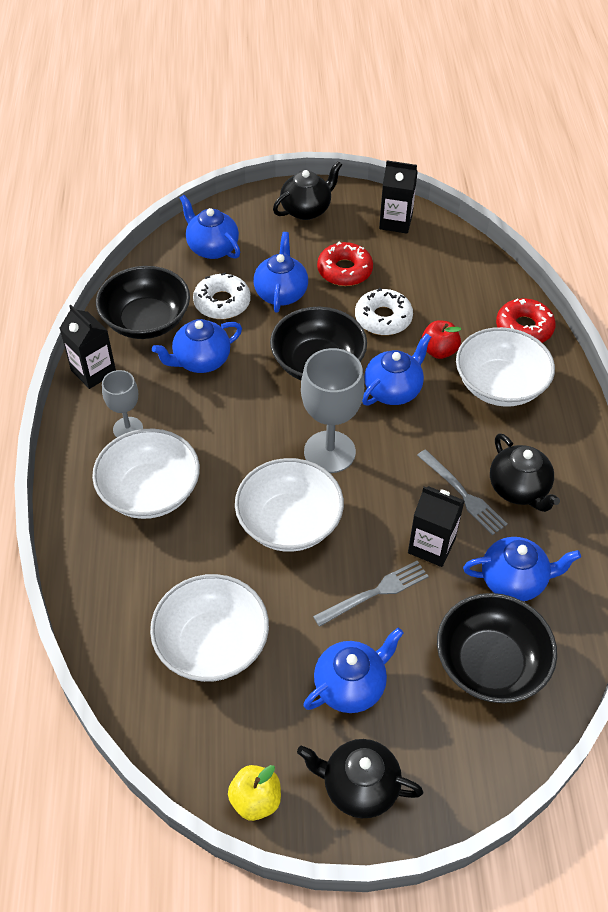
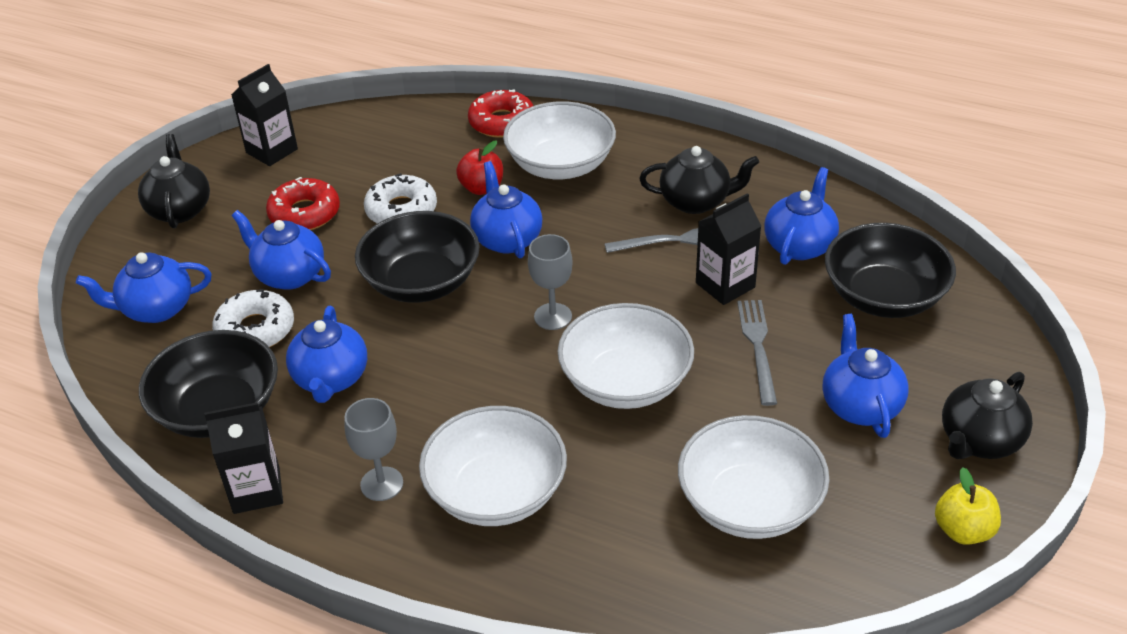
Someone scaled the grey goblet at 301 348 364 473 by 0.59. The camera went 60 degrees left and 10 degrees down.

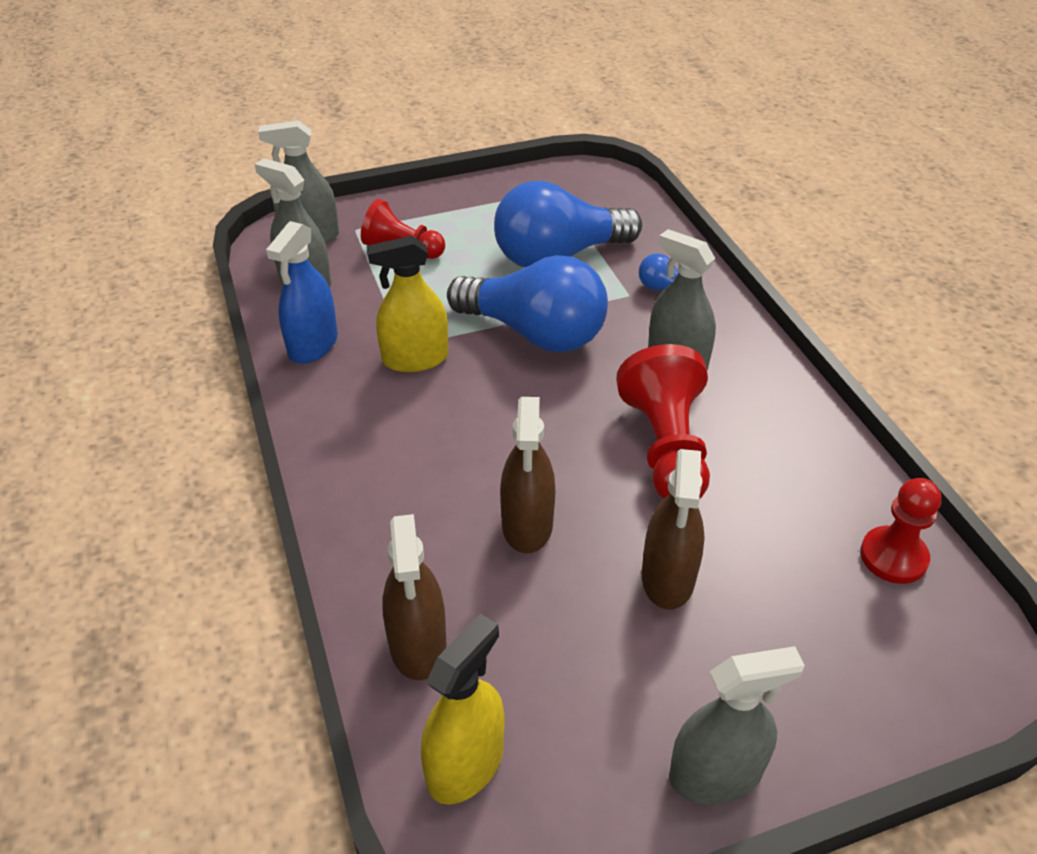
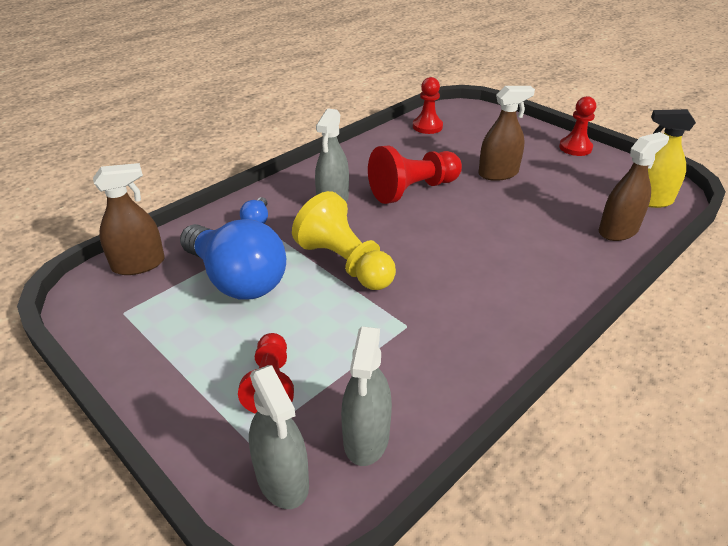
Someone took away the blue spray bottle at 266 221 338 364. Someone took away the yellow spray bottle at 367 236 448 372. Someone swapped the blue light bulb at 447 255 608 352 for the yellow pawn at 292 191 396 290. Someone carried the brown spray bottle from 500 397 555 553 to 93 163 165 275. Someone swapped the grey spray bottle at 669 646 805 804 for the red pawn at 559 96 596 156. The camera went 115 degrees left and 5 degrees down.

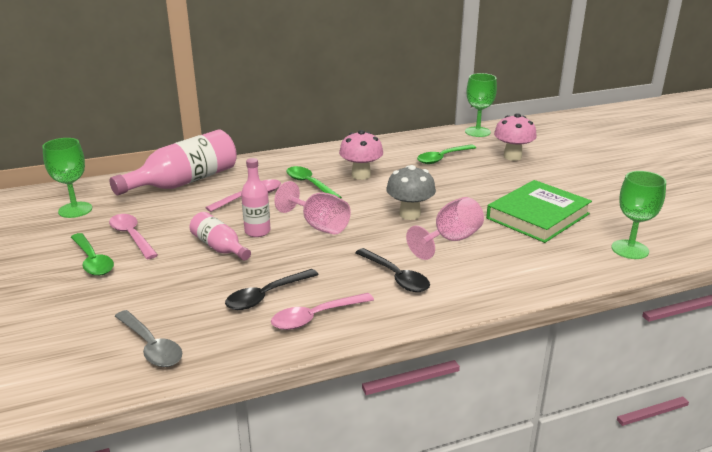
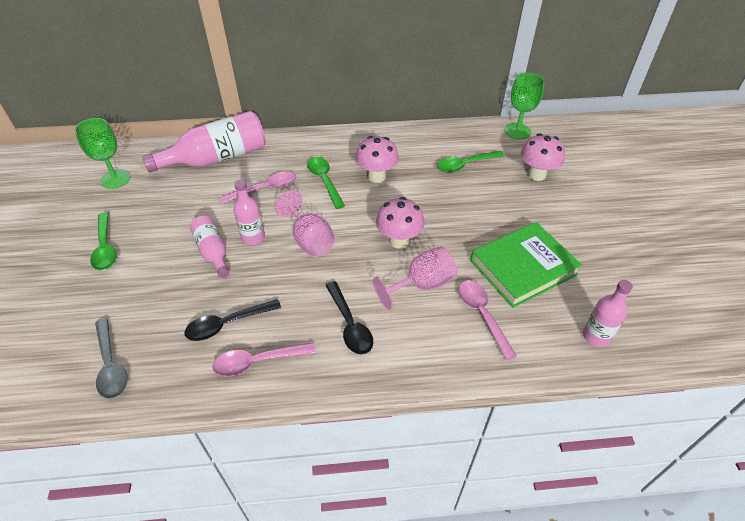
Someone repainted the grey mushroom at 386 165 436 220, which became the pink mushroom at 376 197 425 249. Someone swapped the green goblet at 611 171 666 259 for the pink bottle at 583 280 633 347. Someone carried the pink spoon from 109 214 158 259 to 459 280 517 360. The camera went 15 degrees right and 20 degrees up.

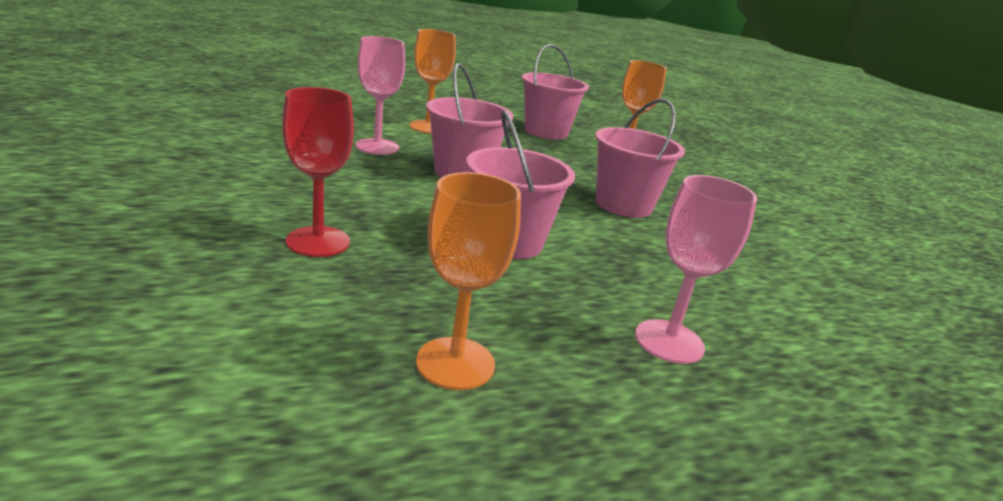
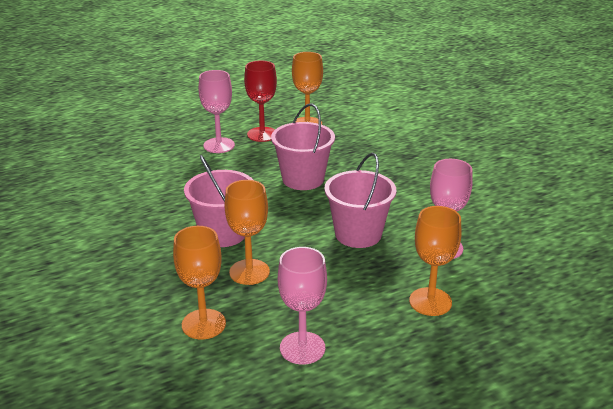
Someone swapped the pink bucket at 522 44 589 140 for the pink goblet at 278 247 327 365. Someone carried the red goblet from 282 87 354 257 to 244 60 277 142. Someone put down the orange goblet at 224 180 270 285. The camera went 175 degrees right and 5 degrees up.

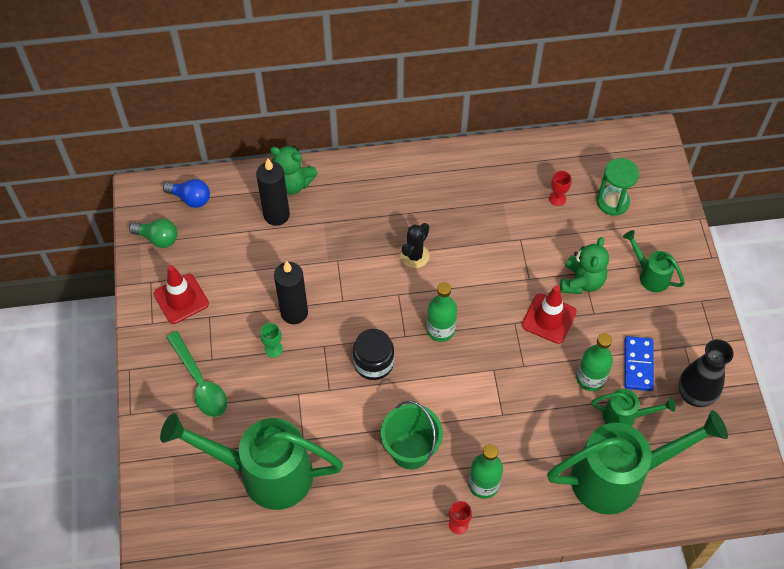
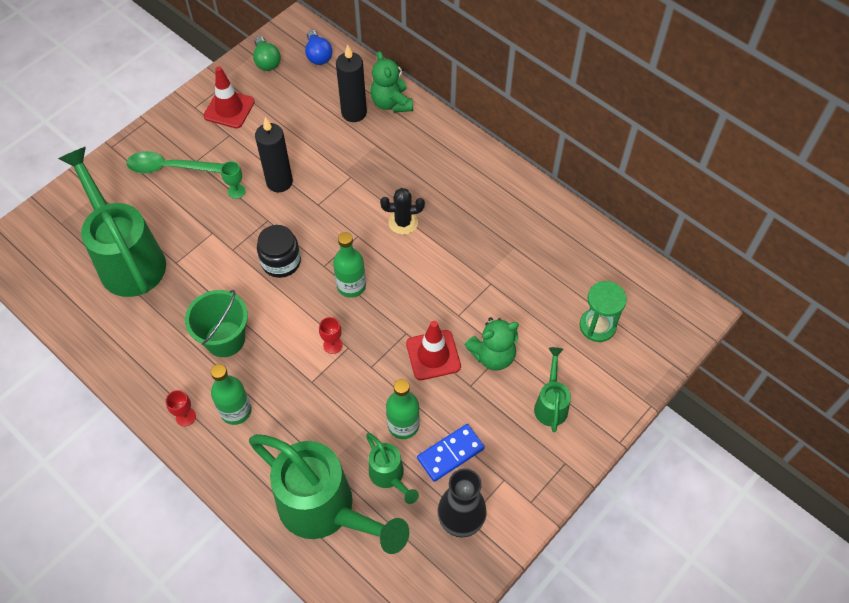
Someone carried the red goblet from 549 171 571 206 to 319 317 343 354. Someone rotated the green spoon at 166 331 227 417 by 75 degrees clockwise. The camera went 50 degrees right and 0 degrees up.

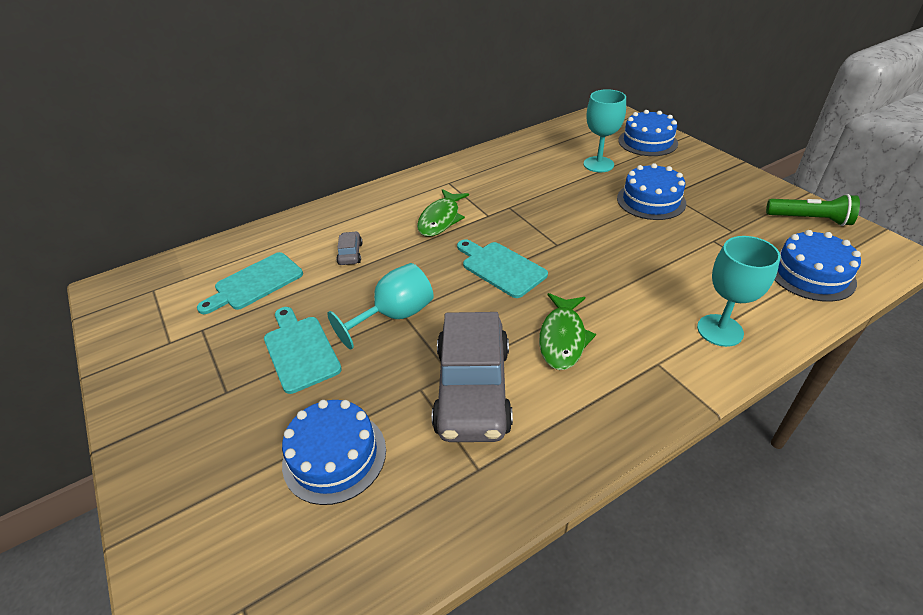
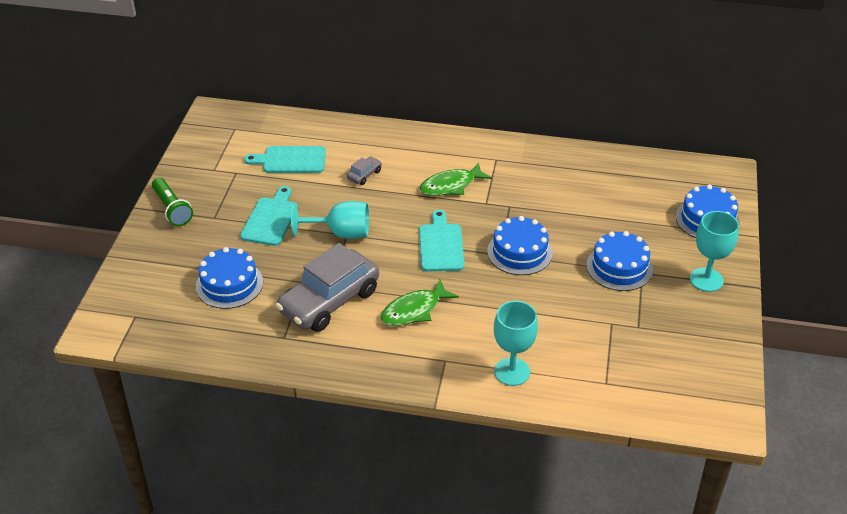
Someone carried the turquoise goblet from 584 89 626 172 to 690 211 739 292. Someone carried the green flashlight from 766 194 860 226 to 152 178 193 226. Someone carried the blue cake from 774 230 861 302 to 487 216 553 275. The camera went 40 degrees right and 0 degrees up.

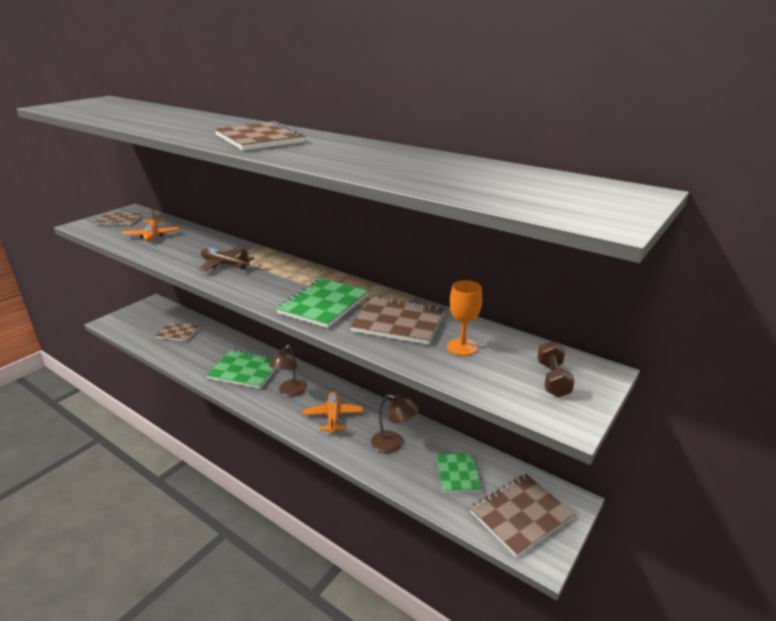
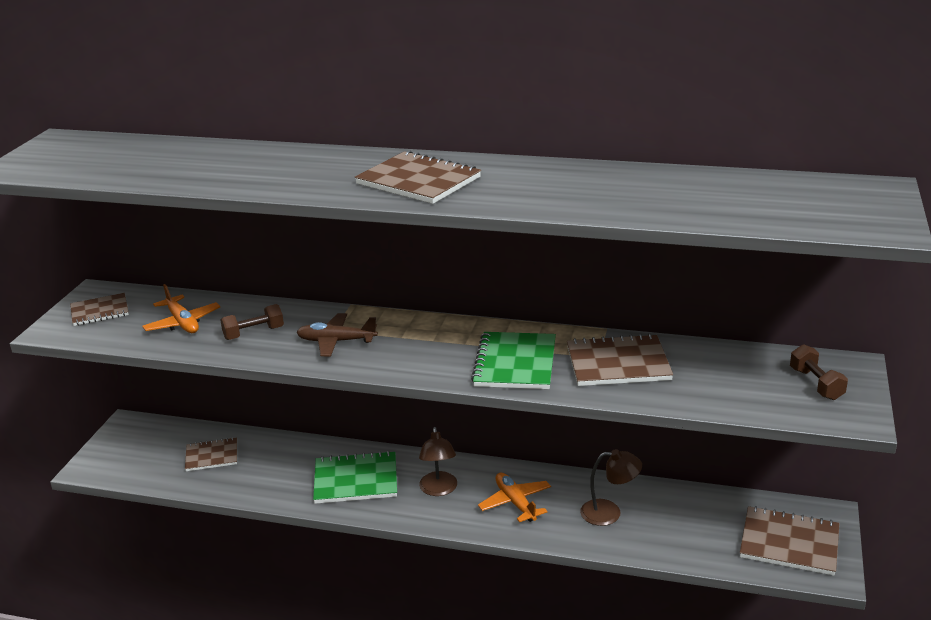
Someone took away the orange goblet at 447 280 482 356. Someone took away the green notebook at 437 454 482 492. Someone rotated the brown notebook at 470 474 574 557 by 75 degrees clockwise. Someone put down the brown dumbbell at 220 304 284 340. The camera went 20 degrees left and 0 degrees up.

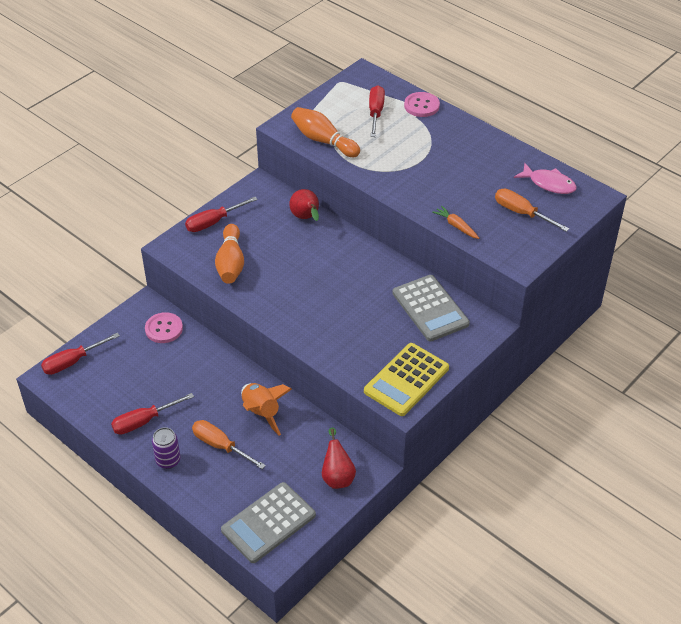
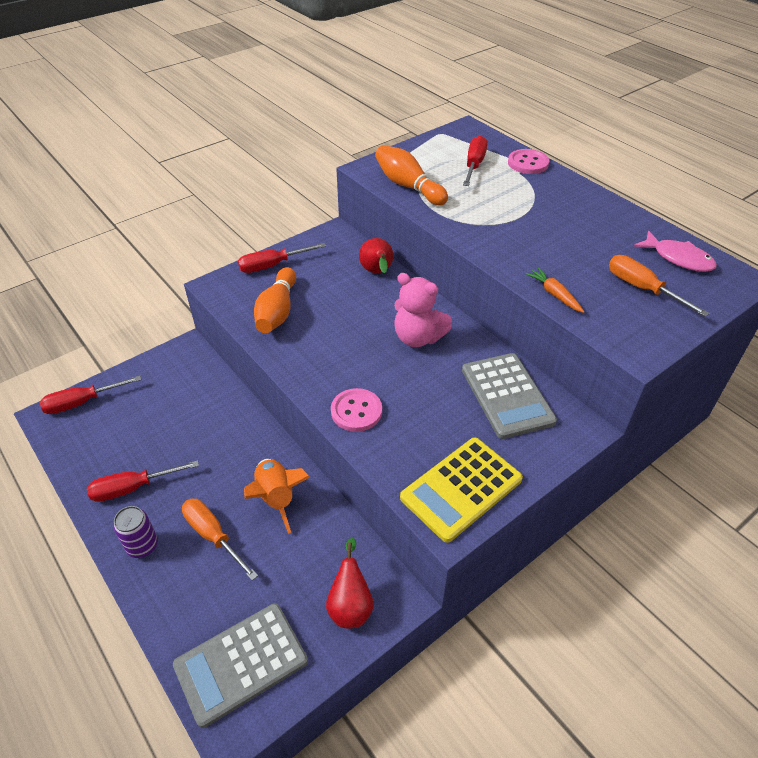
Someone carried the pink button from 145 312 183 343 to 331 388 382 432. Someone put down the pink teddy bear at 394 273 452 347. The camera went 10 degrees right and 0 degrees up.

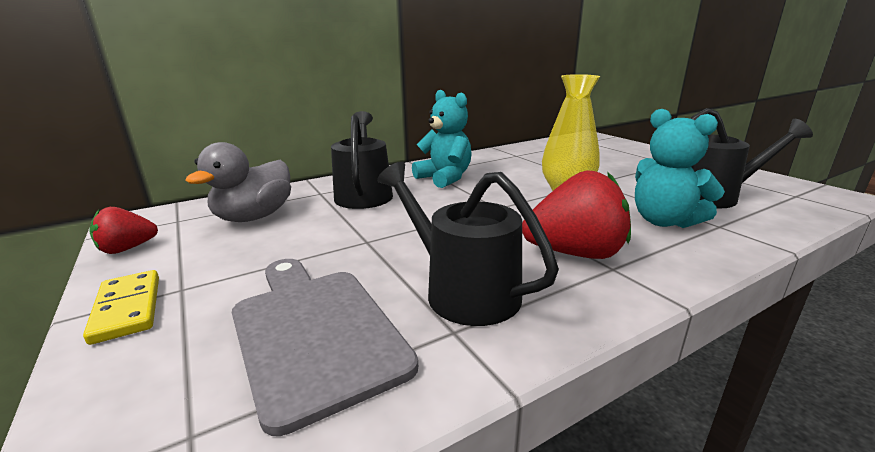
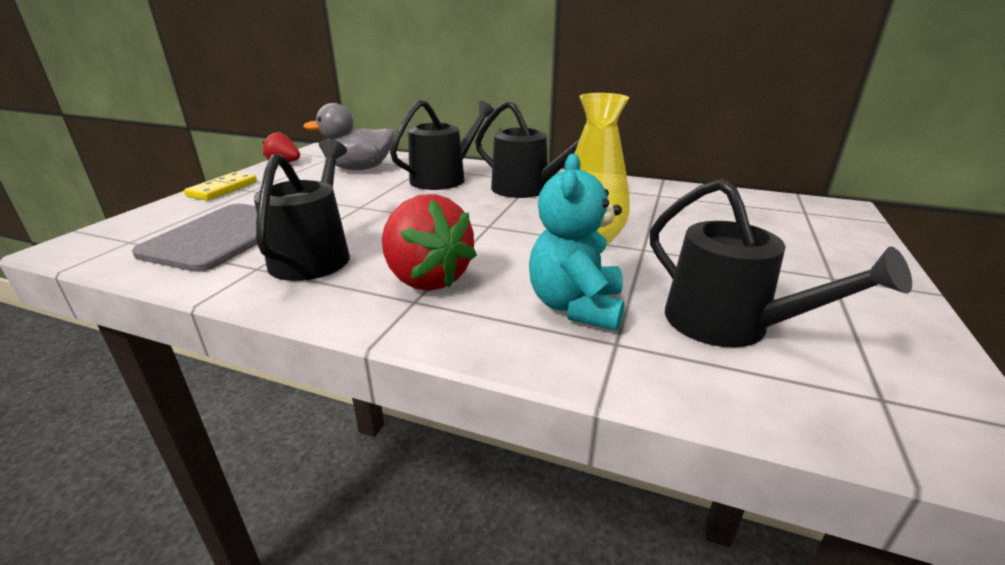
Someone swapped the turquoise teddy bear at 412 90 472 188 for the black watering can at 475 101 587 198. The camera went 50 degrees right and 5 degrees up.

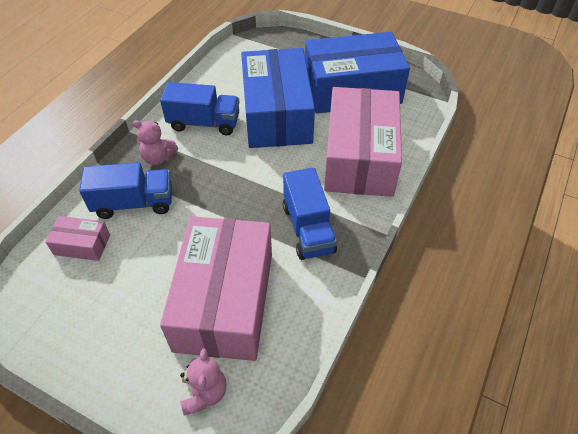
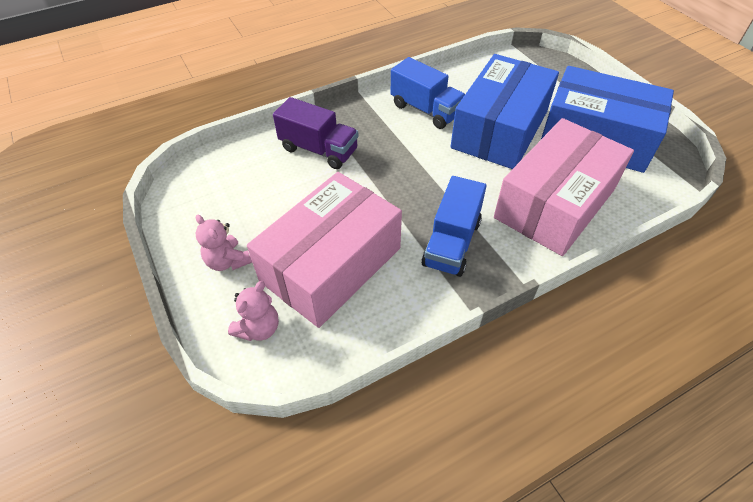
Someone carried the pink teddy bear from 133 120 178 165 to 196 214 252 271. Someone repainted the blue truck at 79 162 172 219, which became the purple truck at 273 97 359 169. Someone took away the pink box at 45 216 110 261. The camera went 35 degrees right and 0 degrees up.

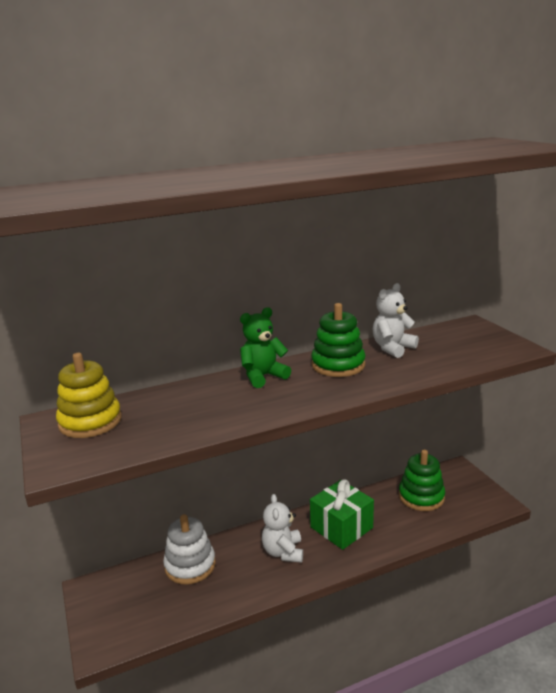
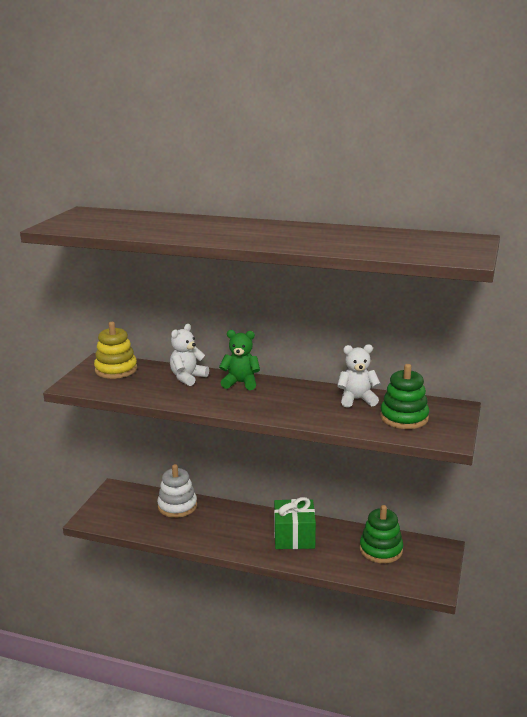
Someone carried the green stacking toy from 311 303 366 377 to 380 364 429 429. Someone carried the white teddy bear from 262 494 303 563 to 170 324 209 386. The camera went 40 degrees right and 0 degrees up.

